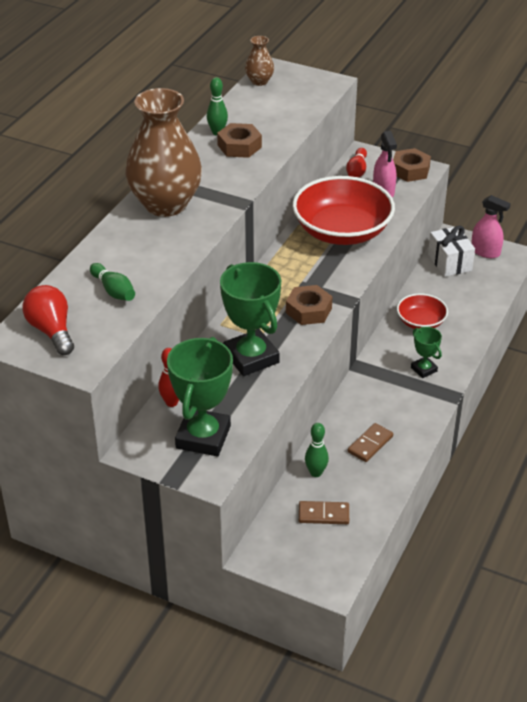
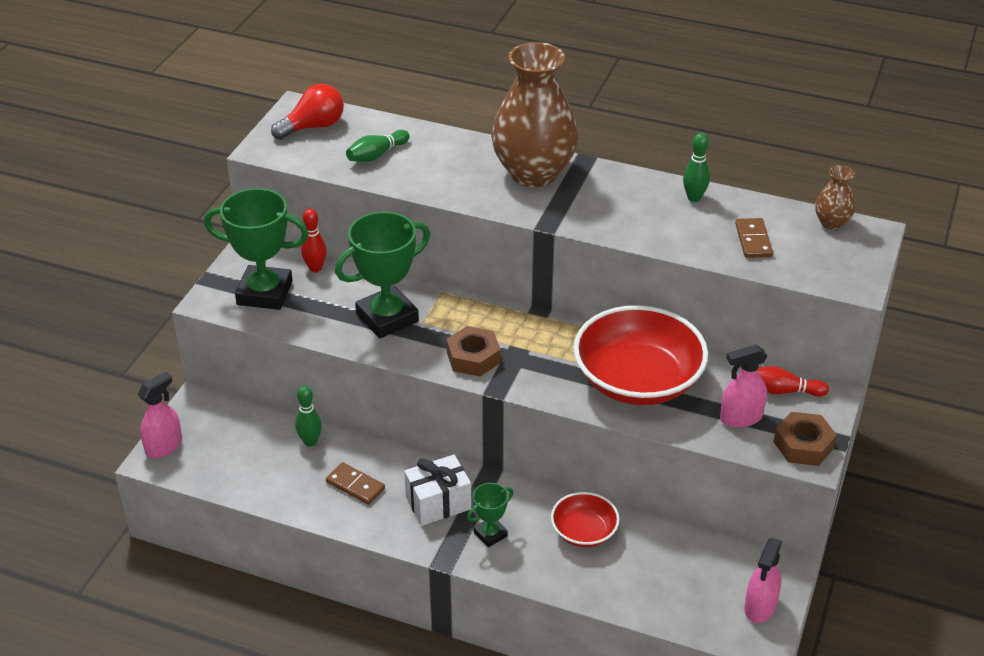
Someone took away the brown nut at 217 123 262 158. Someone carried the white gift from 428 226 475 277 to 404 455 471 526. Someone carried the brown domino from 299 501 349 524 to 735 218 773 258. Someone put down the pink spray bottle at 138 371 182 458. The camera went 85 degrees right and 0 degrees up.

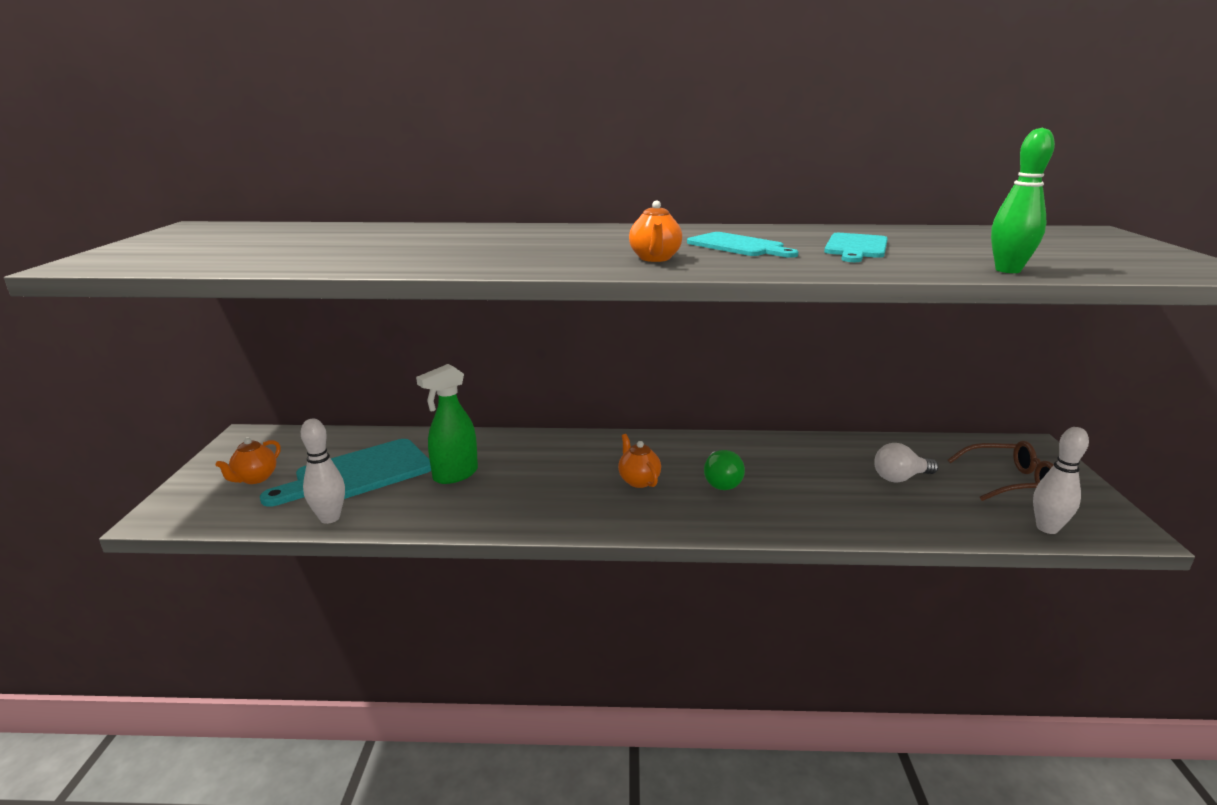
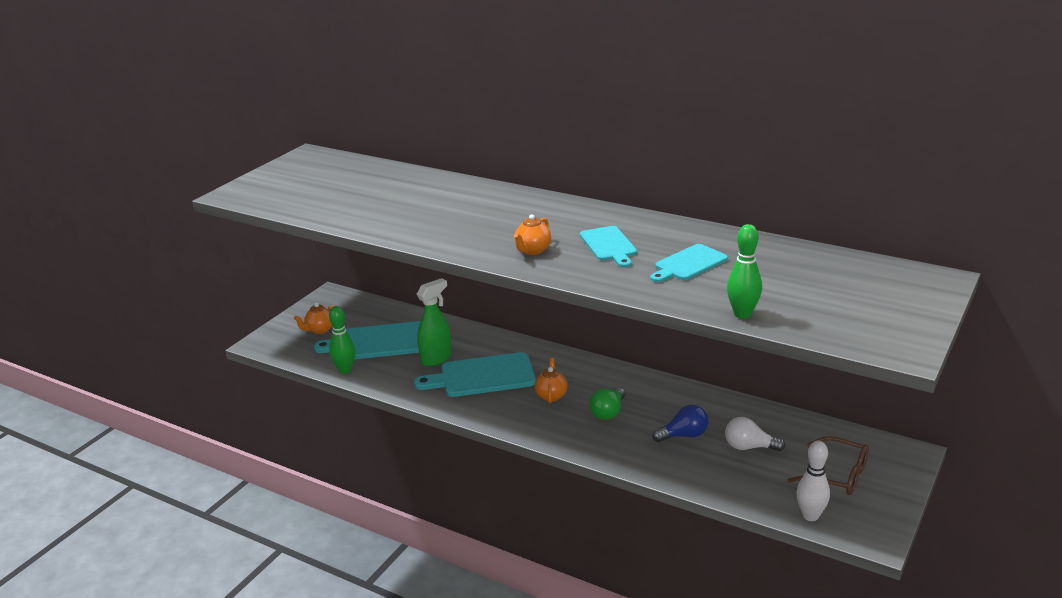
Someone rotated the green spray bottle at 416 364 478 484 by 150 degrees clockwise. Someone repainted the white bowling pin at 301 419 345 524, which became the green bowling pin at 329 306 355 374. Someone put down the turquoise cutting board at 414 352 536 397. Someone put down the blue light bulb at 652 405 708 442. The camera went 30 degrees right and 5 degrees up.

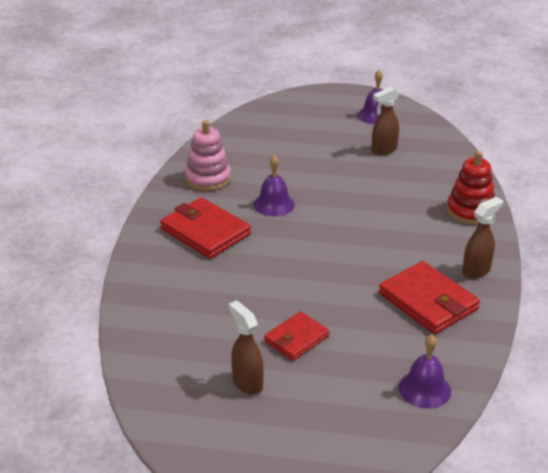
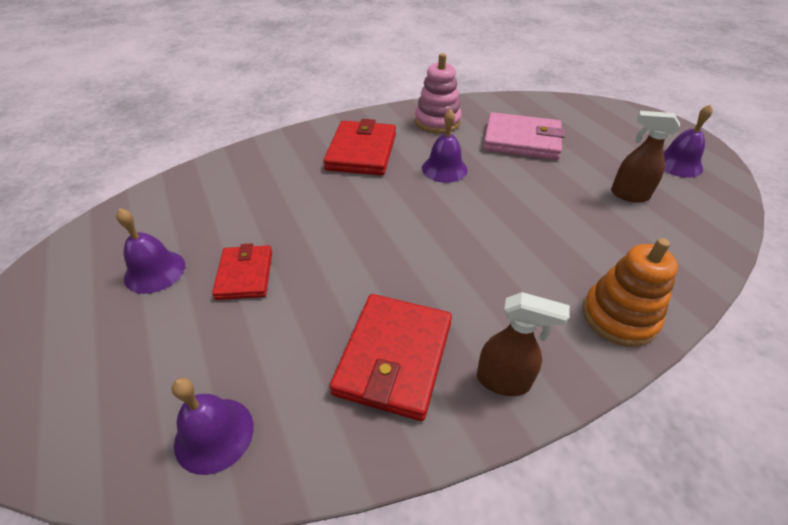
Someone repainted the red stacking toy at 447 151 495 225, which became the orange stacking toy at 583 238 678 347. Someone swapped the brown spray bottle at 229 300 263 395 for the purple bell at 116 208 185 294. Someone rotated the red wallet at 264 311 329 361 by 75 degrees clockwise. Someone put down the pink wallet at 483 112 565 160. The camera went 55 degrees right and 10 degrees up.

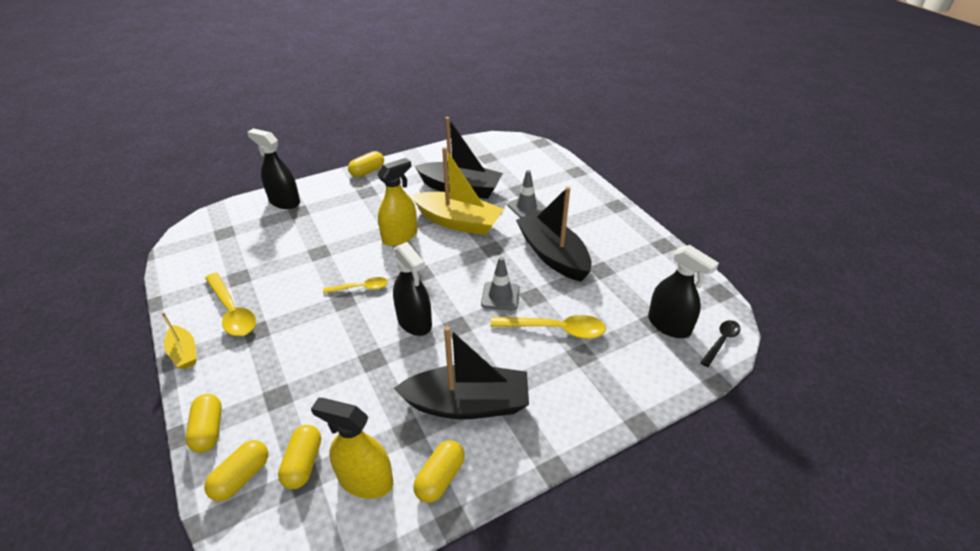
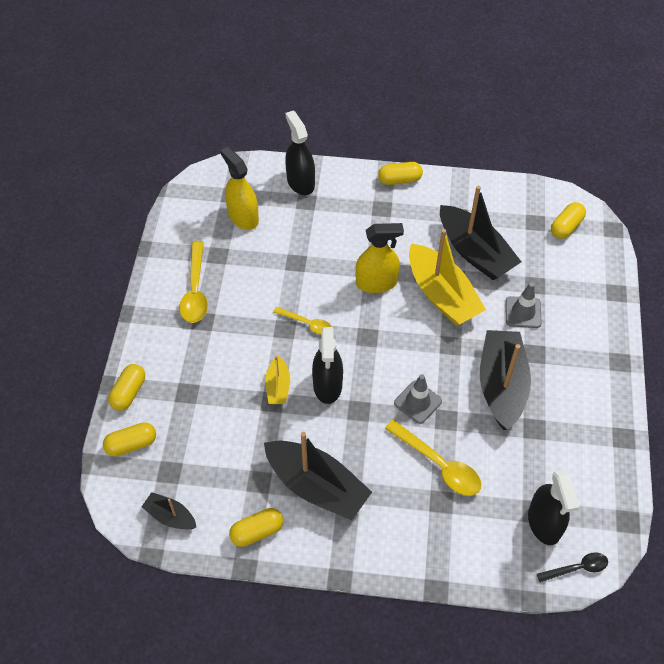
Someone carried the yellow boat from 162 312 197 369 to 265 355 290 404. Someone carried the yellow spray bottle from 311 398 393 499 to 220 147 259 230. Someone carried the yellow capsule from 278 425 321 489 to 551 202 586 239. Someone put down the black boat at 141 492 196 530. The camera went 35 degrees right and 15 degrees up.

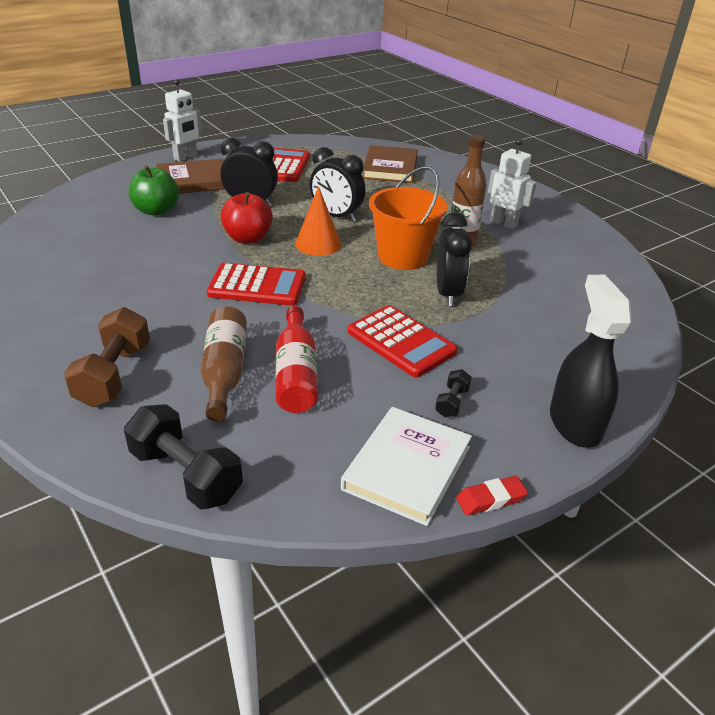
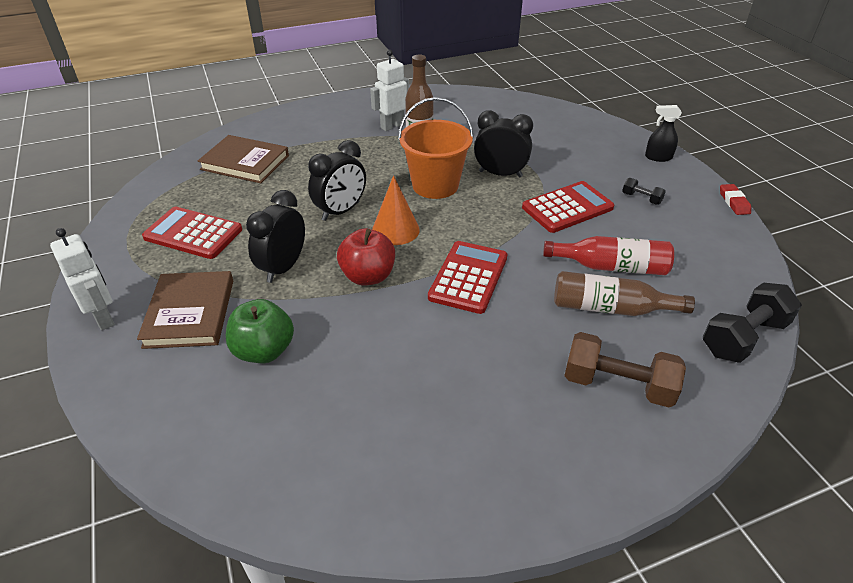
Someone scaled the black spray bottle at 550 275 632 448 by 0.56. Someone took away the white book at 341 407 472 526. The camera went 75 degrees left and 5 degrees up.

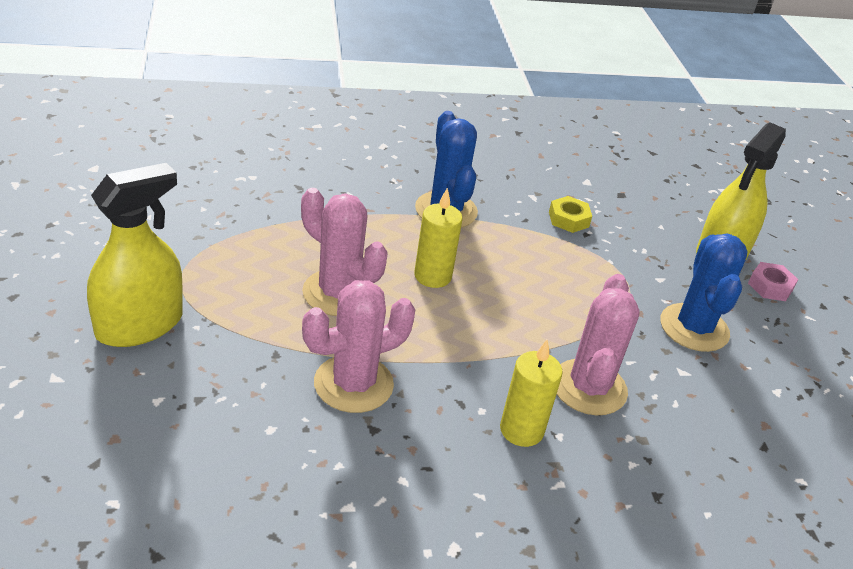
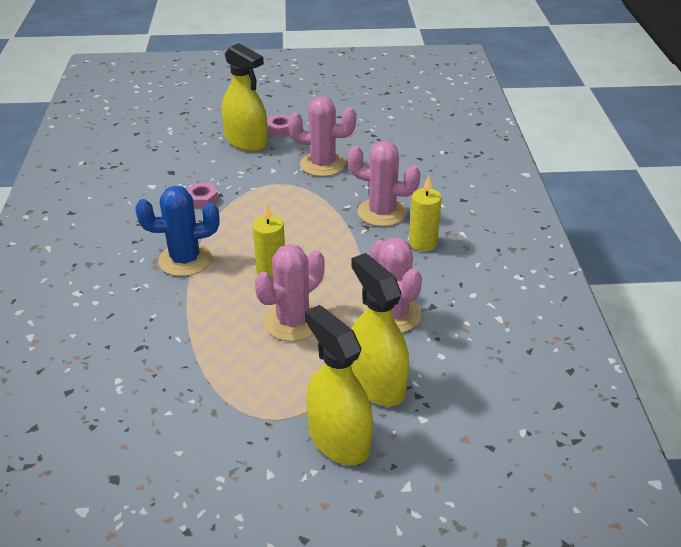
Someone repainted the yellow nut at 549 196 592 233, which became the pink nut at 186 183 219 209. Someone repainted the blue cactus at 660 234 748 352, which became the pink cactus at 288 96 356 177. Someone put down the yellow spray bottle at 351 253 409 406. The camera went 80 degrees left and 0 degrees up.

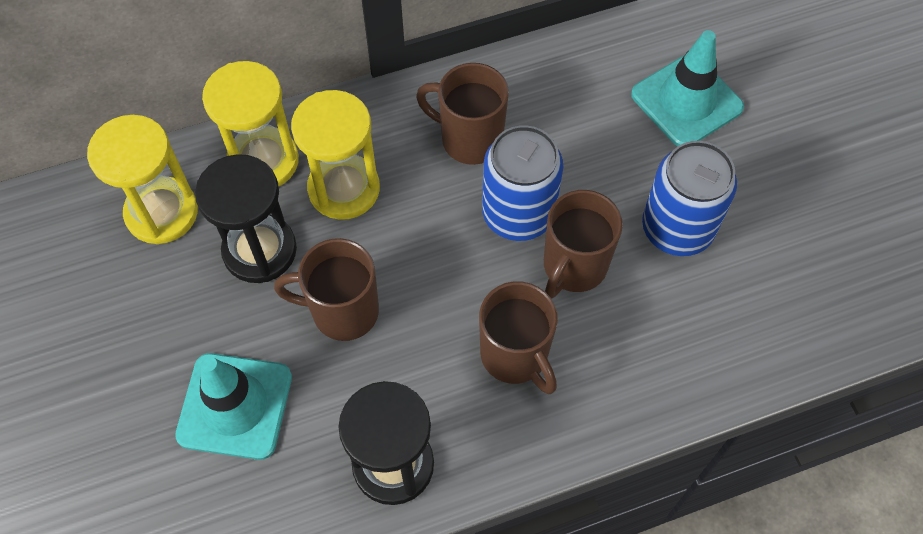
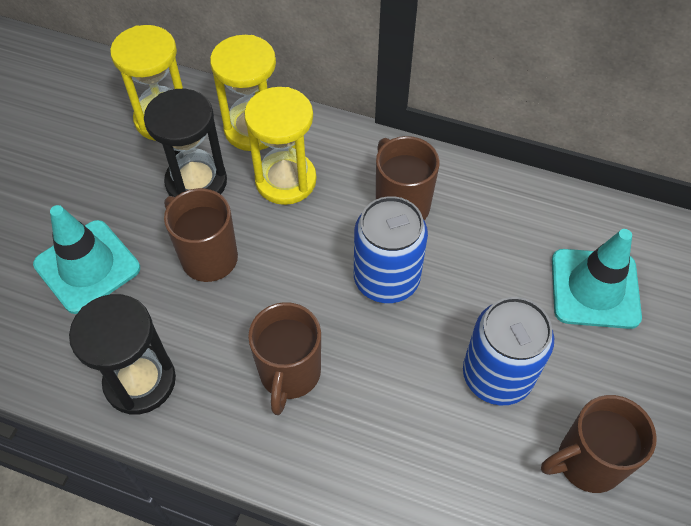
Someone carried the brown mug from 544 190 623 299 to 541 395 657 493. The camera went 40 degrees right and 5 degrees down.

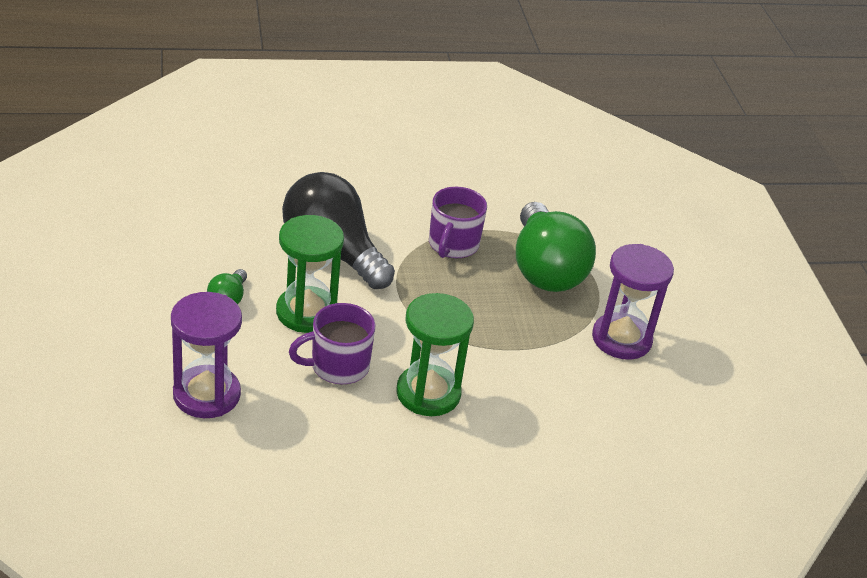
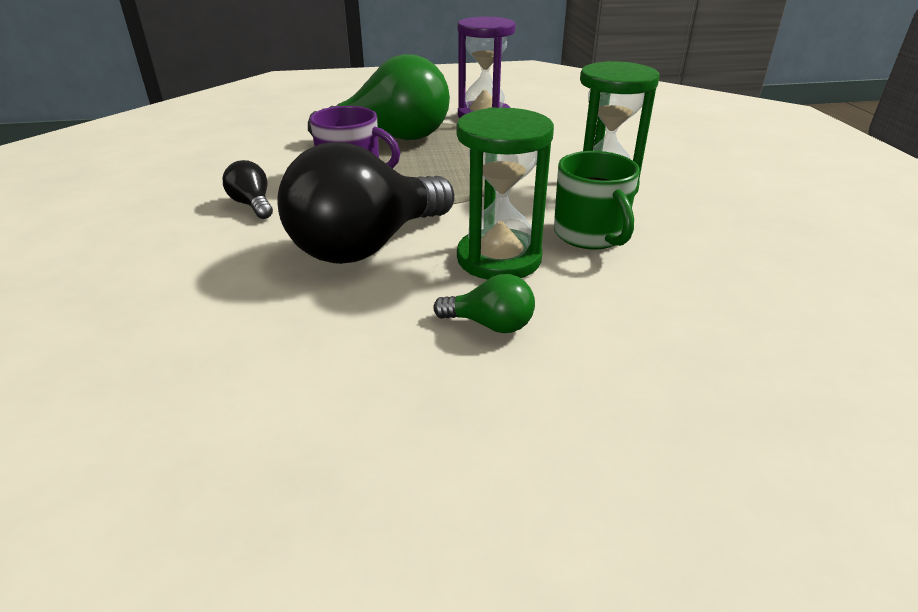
Someone took away the purple hourglass at 171 292 242 418. Someone repainted the purple mug at 289 303 376 384, which became the green mug at 554 151 640 249. Someone put down the black light bulb at 223 160 273 219. The camera went 85 degrees left and 5 degrees down.

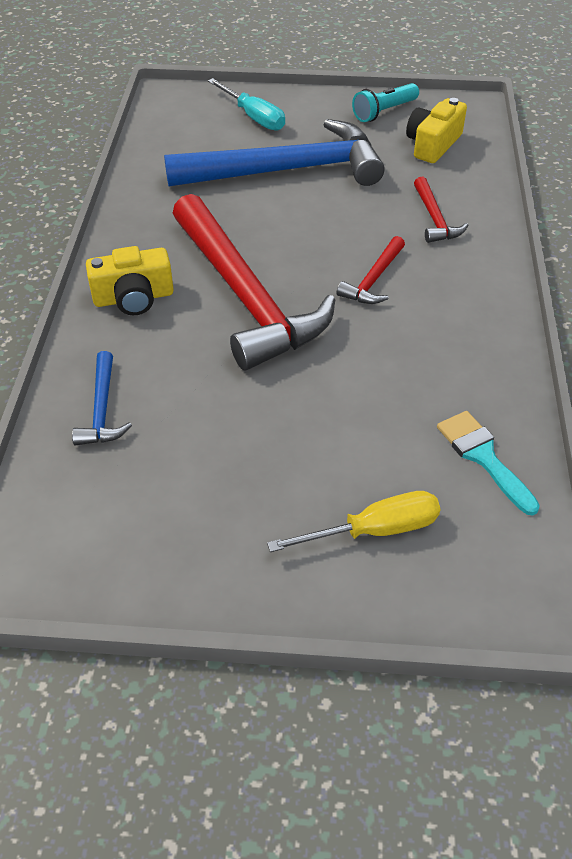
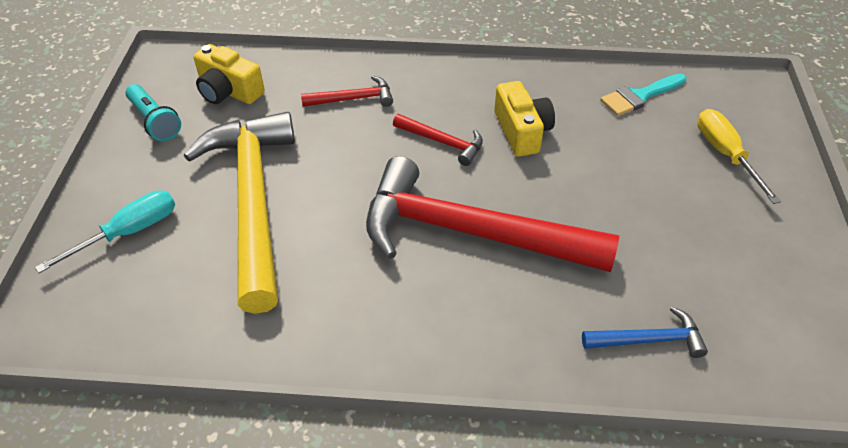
Someone repainted the blue hammer at 164 119 385 186, which became the yellow hammer at 184 112 295 314. Someone rotated the red hammer at 173 194 335 371 by 135 degrees counterclockwise. Someone carried the yellow camera from 86 246 174 315 to 494 81 555 157. The camera went 90 degrees left and 0 degrees up.

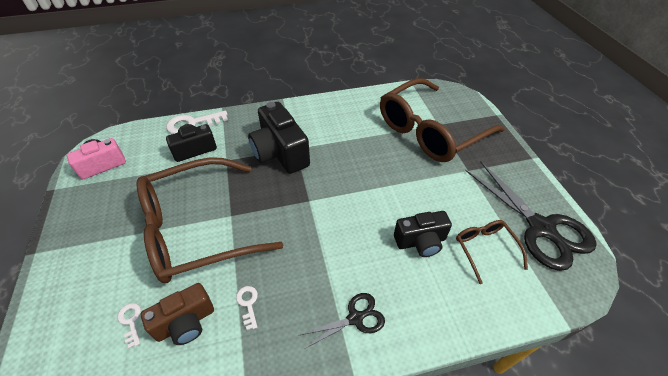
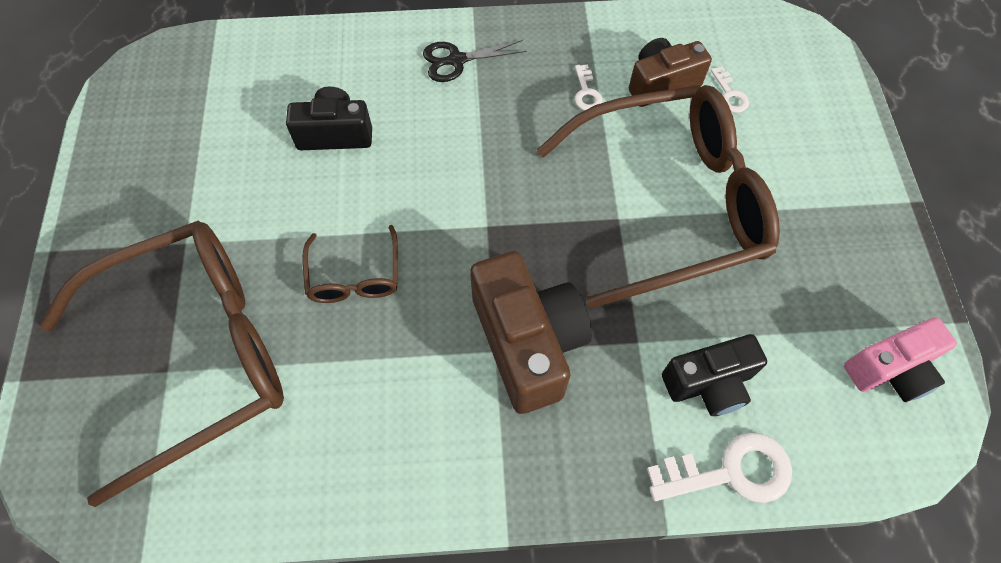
Someone repainted the black camera at 248 102 310 174, which became the brown camera at 470 251 592 414. Someone took away the black scissors at 465 162 597 271. Someone carried the brown glasses from 456 220 528 284 to 302 225 398 303. The camera went 170 degrees left and 15 degrees up.

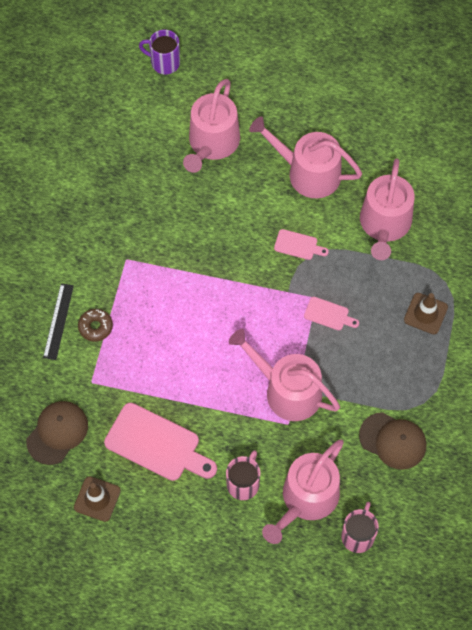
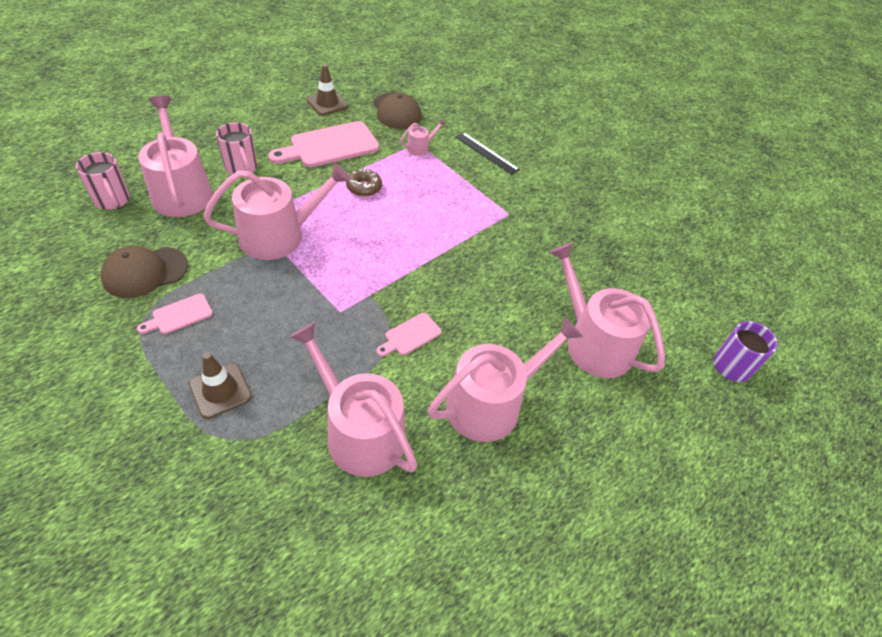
Someone carried the pink cutting board from 304 297 359 330 to 137 294 213 334. Someone carried the brown donut from 78 309 113 342 to 346 169 382 197. Someone put down the pink watering can at 400 119 446 156. The camera went 120 degrees right and 15 degrees down.

